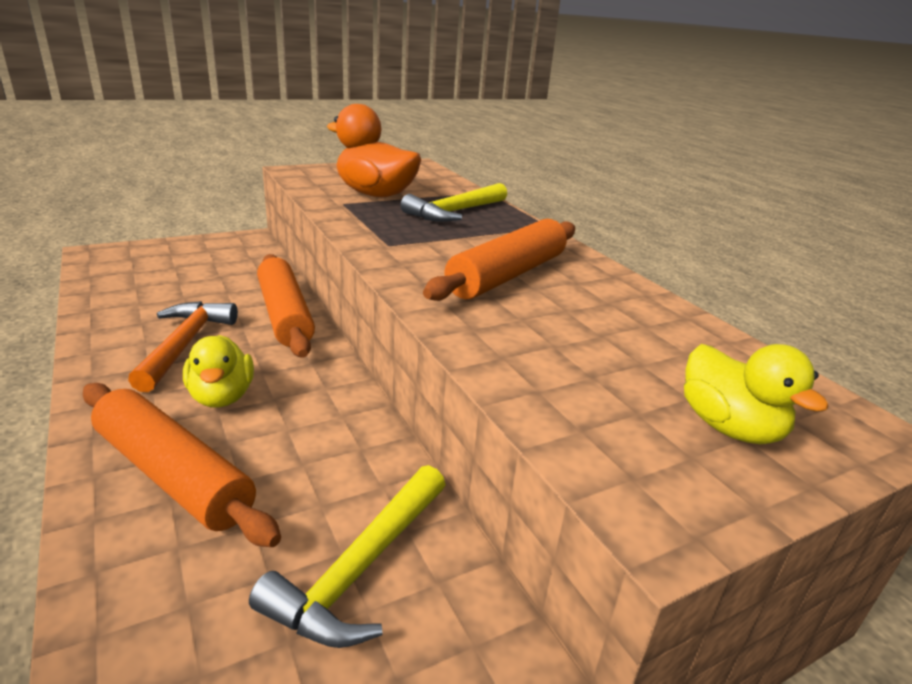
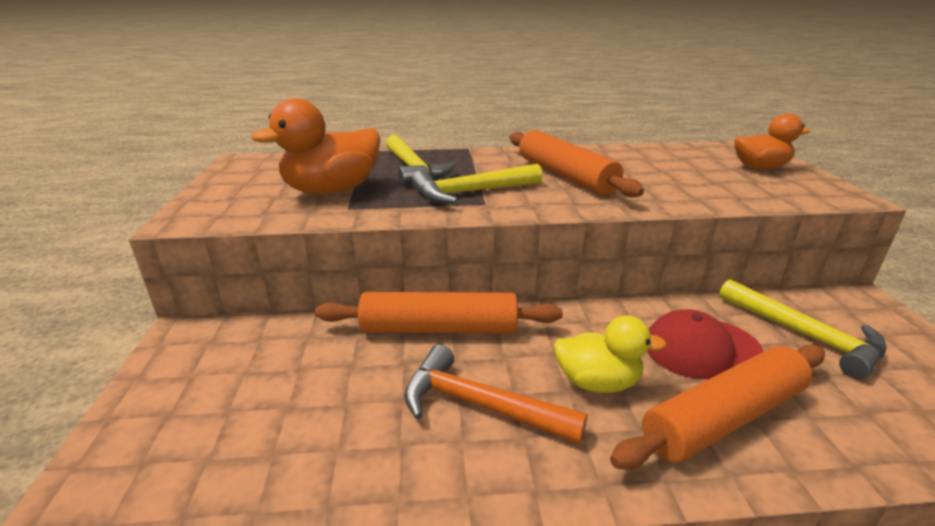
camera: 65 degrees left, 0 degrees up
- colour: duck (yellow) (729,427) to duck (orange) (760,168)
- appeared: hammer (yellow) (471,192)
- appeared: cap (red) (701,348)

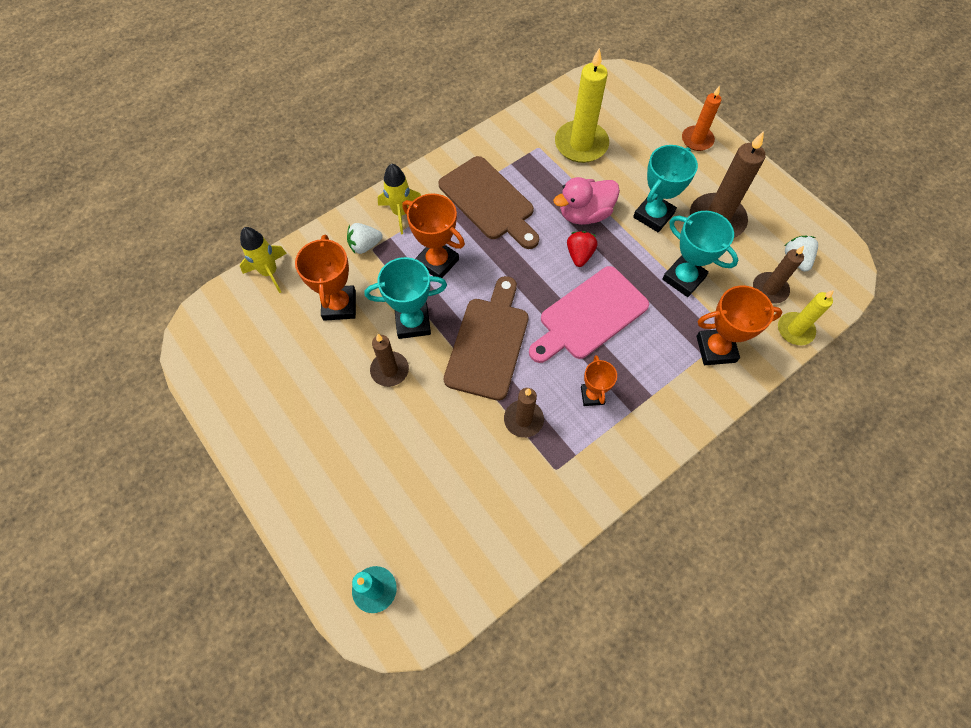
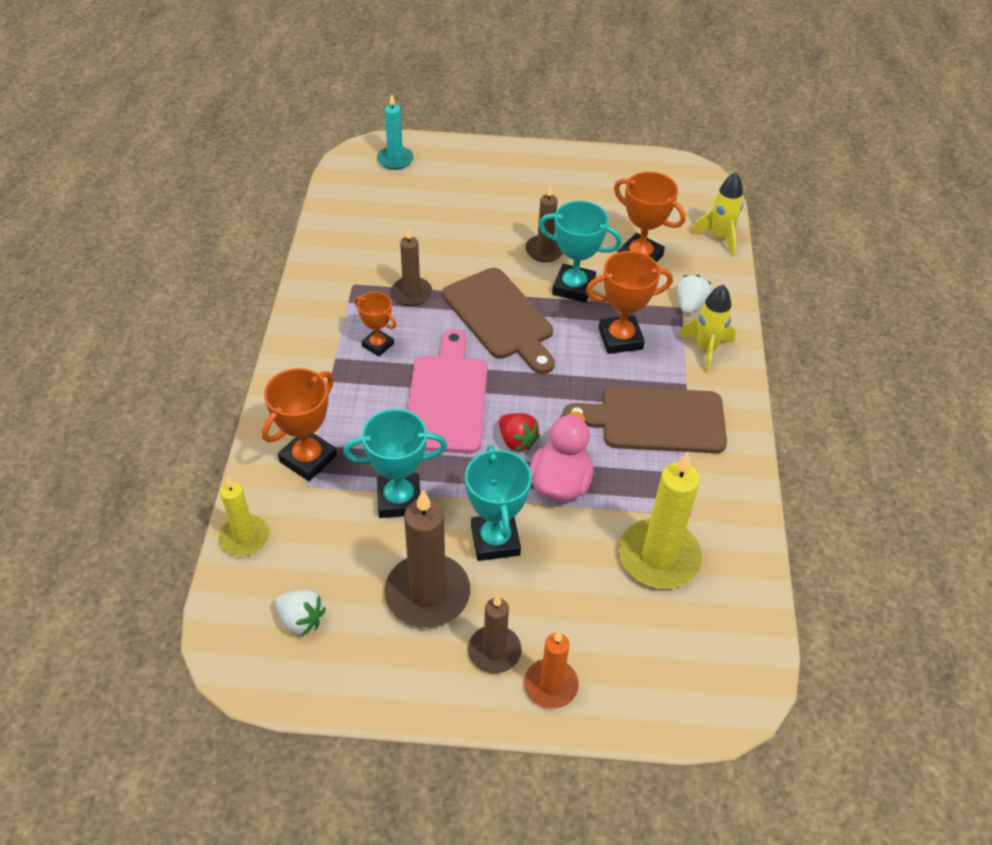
camera: 130 degrees right, 15 degrees down
- spun: trophy (turquoise) (413,322) = (573,287) 75 degrees clockwise
- relocated: candle (brown) (769,289) to (494,651)

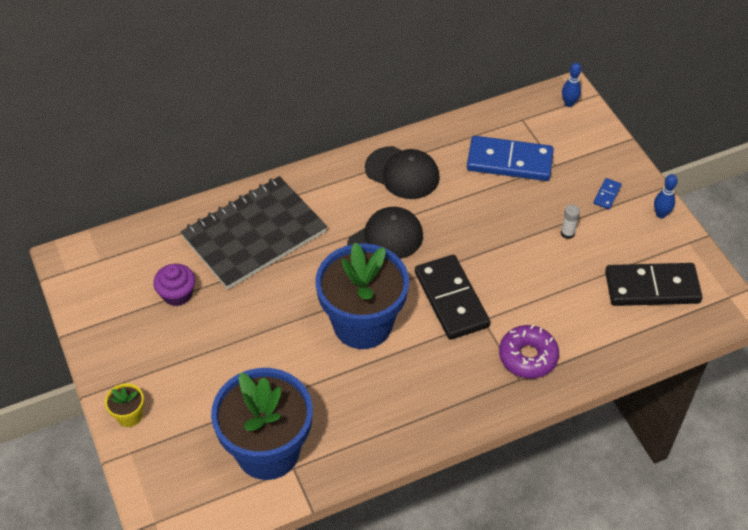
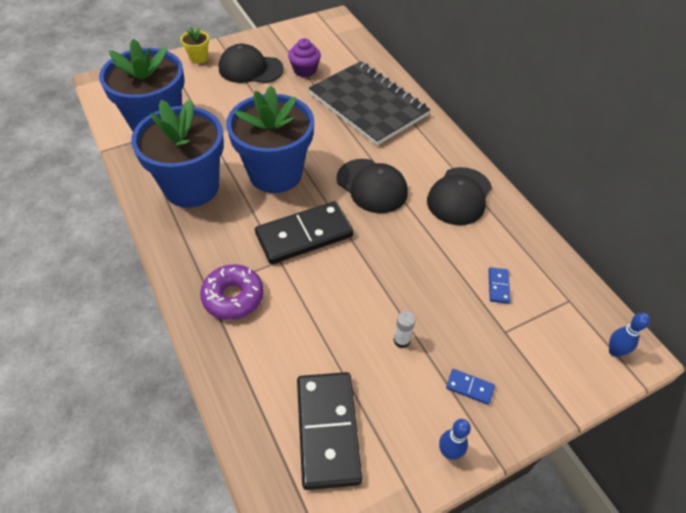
camera: 85 degrees right, 0 degrees up
- size: domino (blue) (509,162) = (498,286) x0.42
- appeared: flower pot (blue) (191,187)
- appeared: cap (black) (250,69)

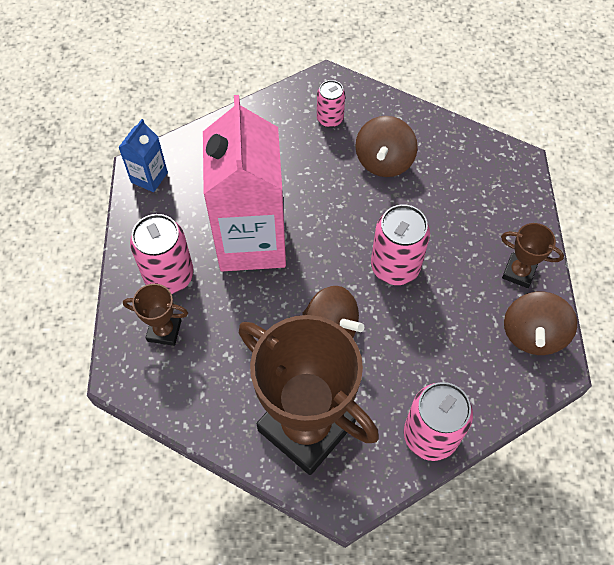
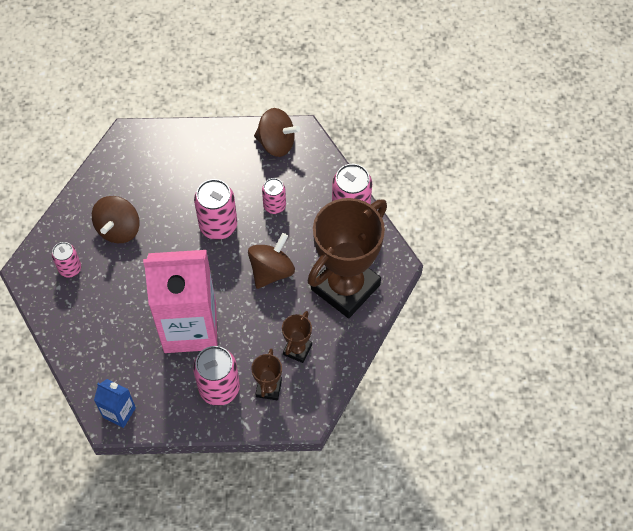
camera: 90 degrees left, 0 degrees up
- spun: spinning top (brown) (384,161) = (119,229) 90 degrees clockwise
- relocated: trophy (brown) (519,272) to (297,349)
- appeared: can (pink) (274,206)

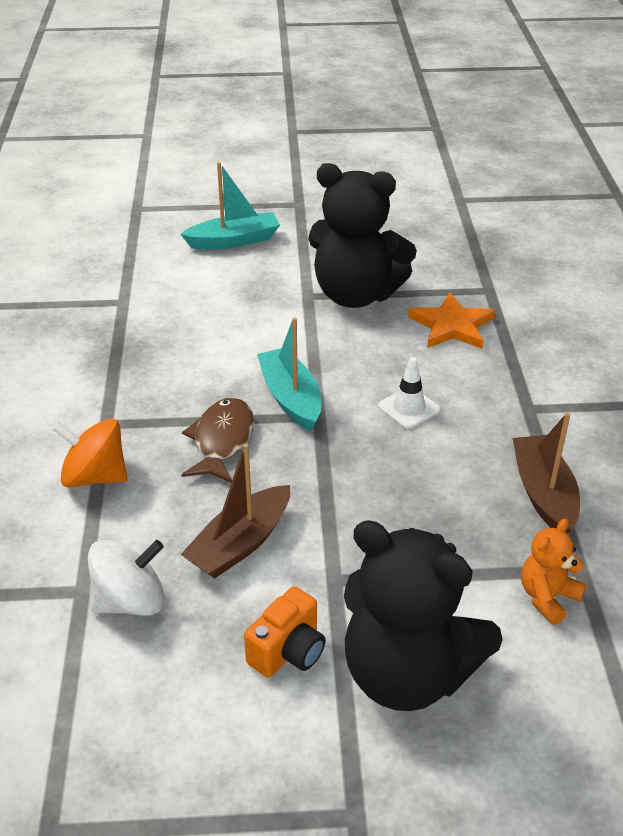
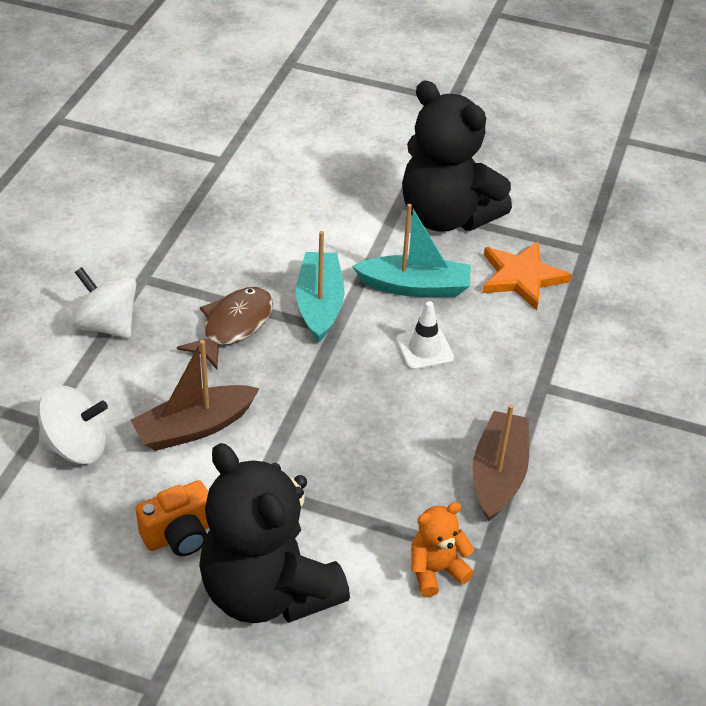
camera: 20 degrees right, 5 degrees up
- colour: spinning top (orange) (95,476) to spinning top (white) (106,325)
- relocated: boat (turquoise) (234,241) to (415,287)

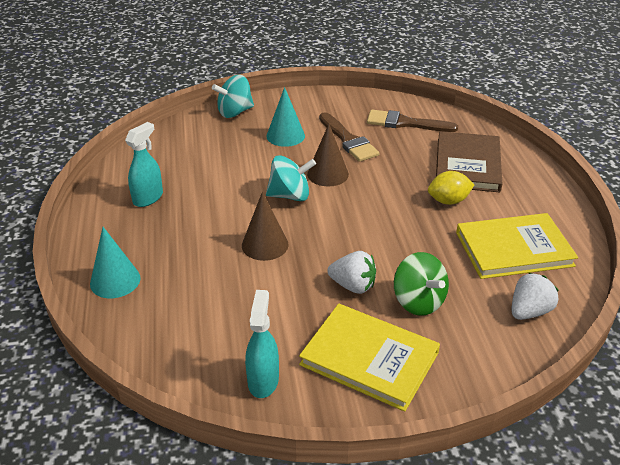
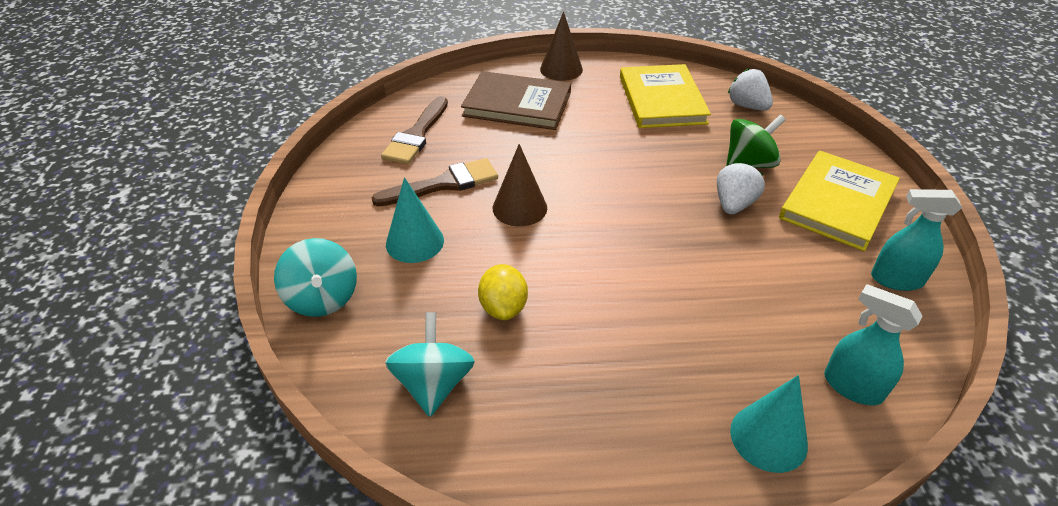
camera: 85 degrees left, 5 degrees up
- relocated: spray bottle (turquoise) (148,198) to (852,387)
- relocated: cone (brown) (265,245) to (561,69)
- relocated: spinning top (turquoise) (290,195) to (433,384)
- relocated: lemon (yellow) (448,201) to (503,307)

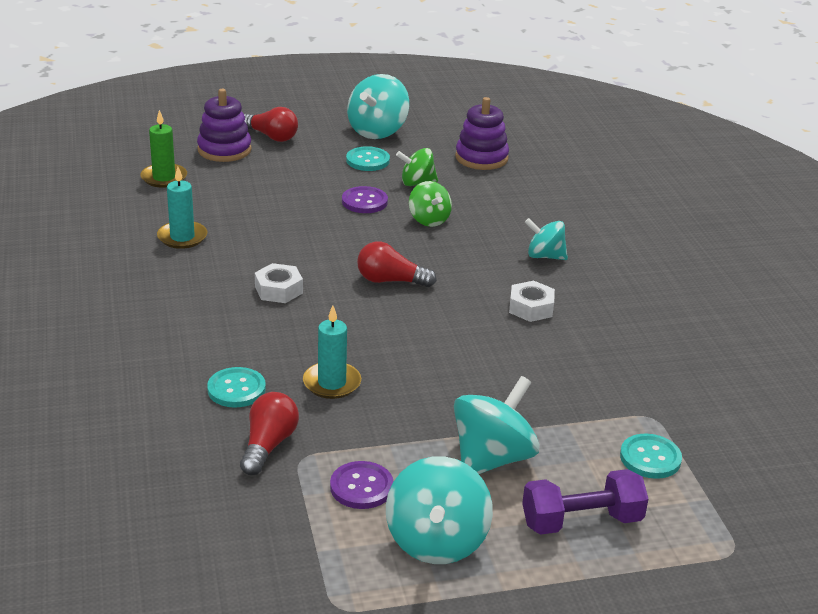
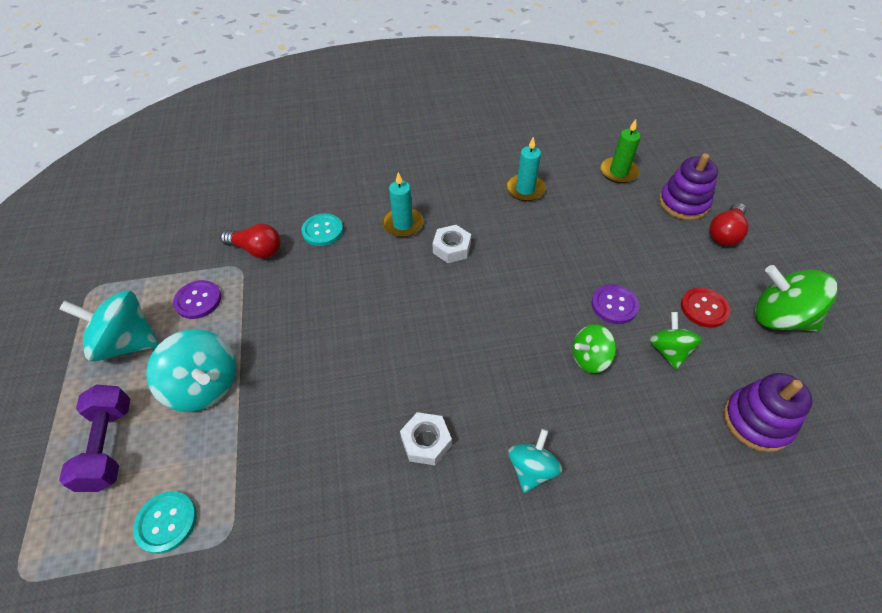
camera: 95 degrees right, 20 degrees up
- relocated: candle (turquoise) (332,383) to (403,224)
- colour: button (turquoise) (367,160) to button (red) (704,308)
- colour: spinning top (turquoise) (377,131) to spinning top (green) (779,318)
- missing: light bulb (red) (390,281)

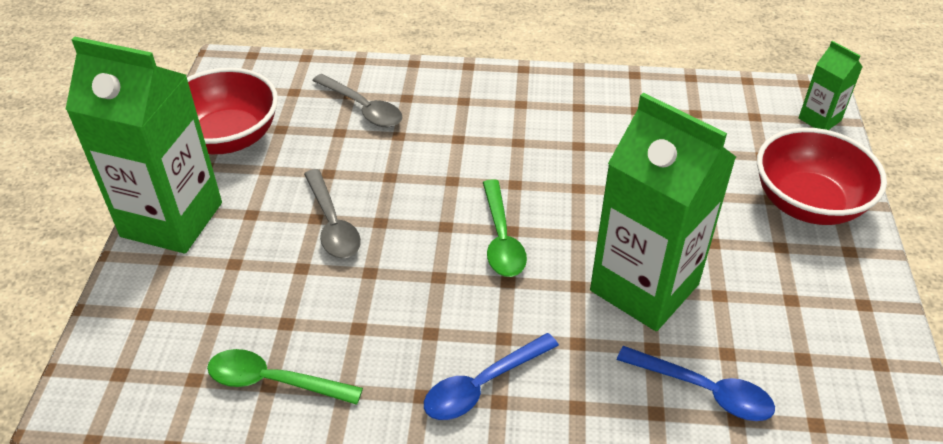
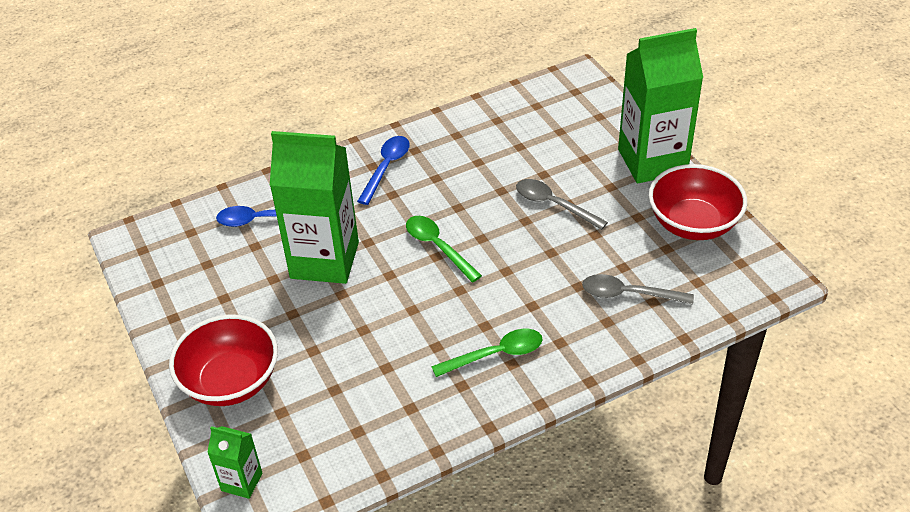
camera: 150 degrees right, 0 degrees up
- relocated: spoon (green) (274,381) to (495,355)

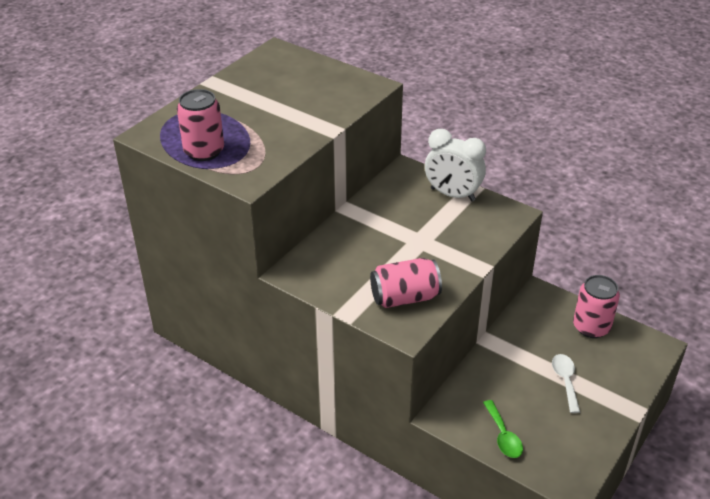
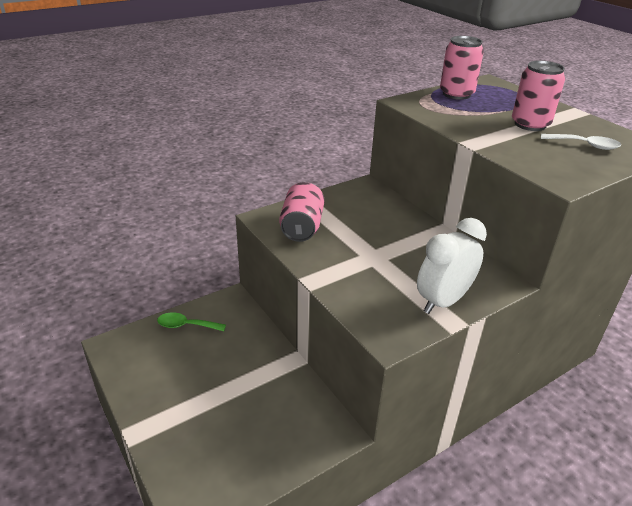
camera: 110 degrees right, 5 degrees down
- relocated: spoon (white) (565,381) to (585,145)
- relocated: can (pink) (591,327) to (530,124)

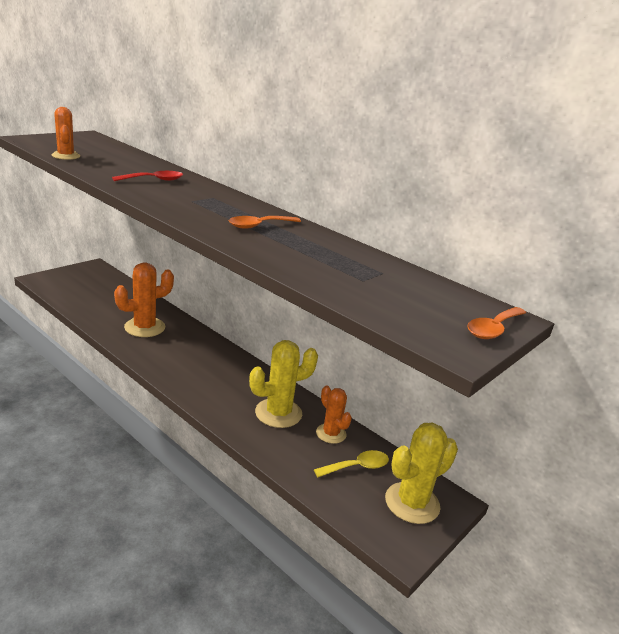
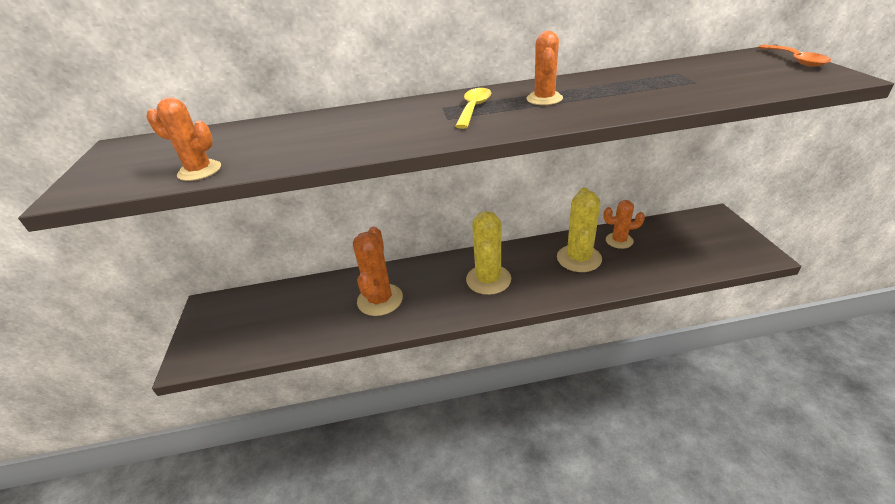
camera: 45 degrees left, 10 degrees up
- missing: spoon (red) (154,180)
- exchanged: spoon (orange) (259,226) to cactus (orange) (544,99)
- relocated: spoon (yellow) (357,467) to (473,108)
- relocated: cactus (yellow) (412,503) to (488,279)

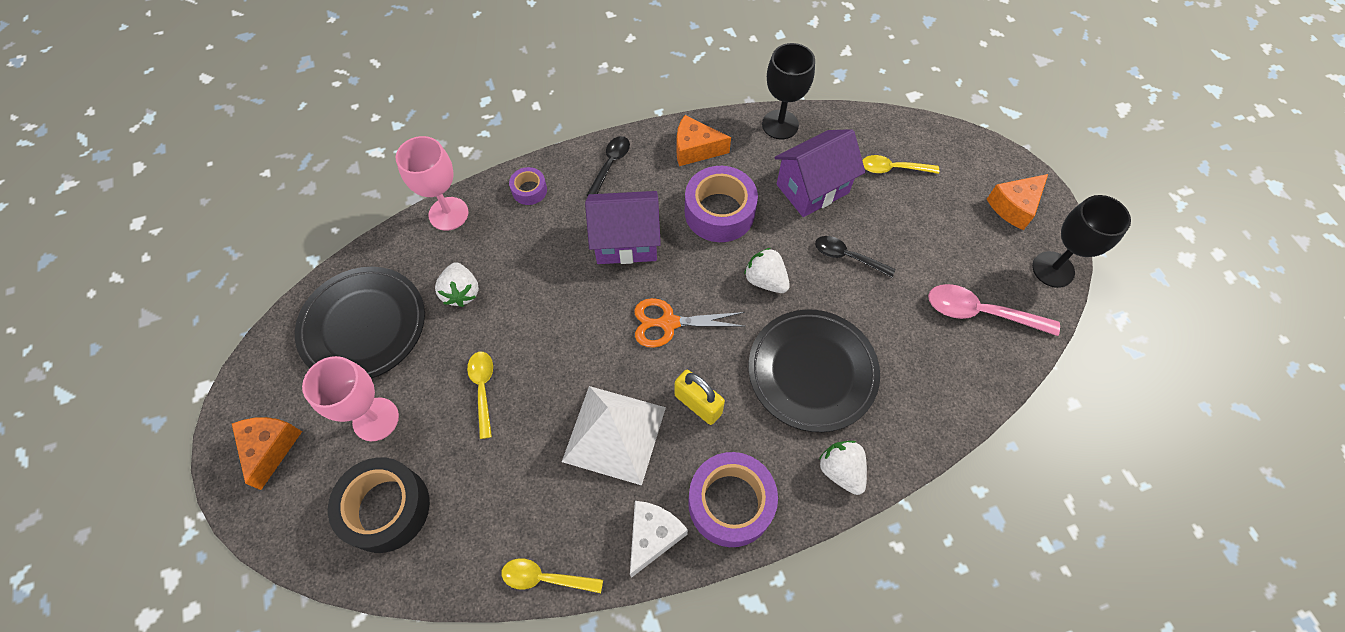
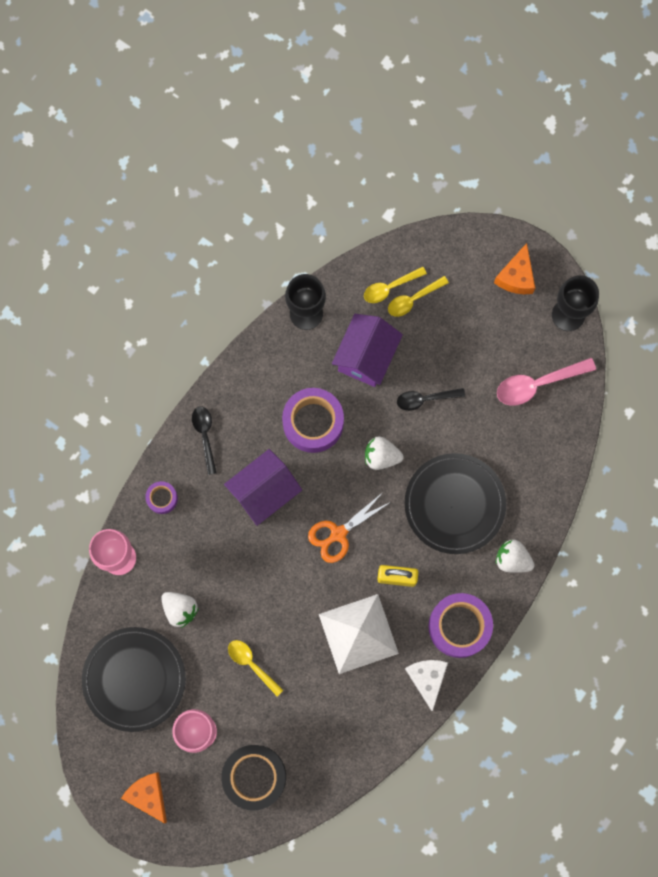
camera: 35 degrees left, 15 degrees up
- relocated: spoon (yellow) (545,578) to (390,287)
- missing: cheese (orange) (695,149)

